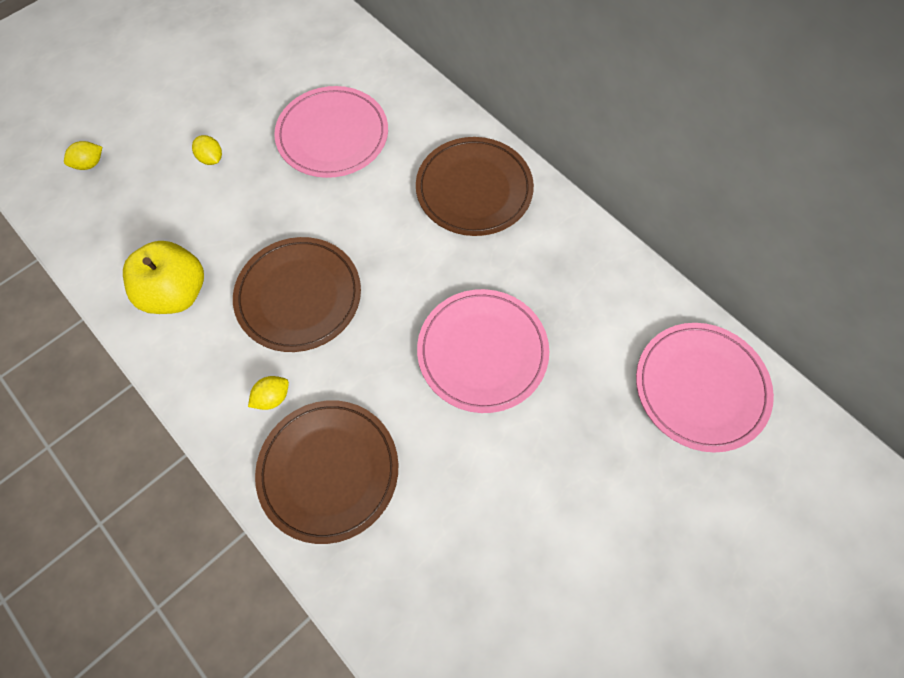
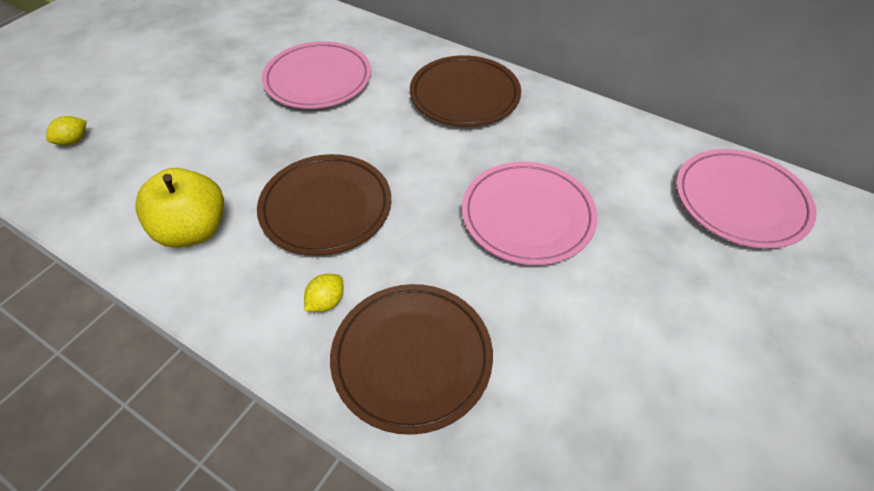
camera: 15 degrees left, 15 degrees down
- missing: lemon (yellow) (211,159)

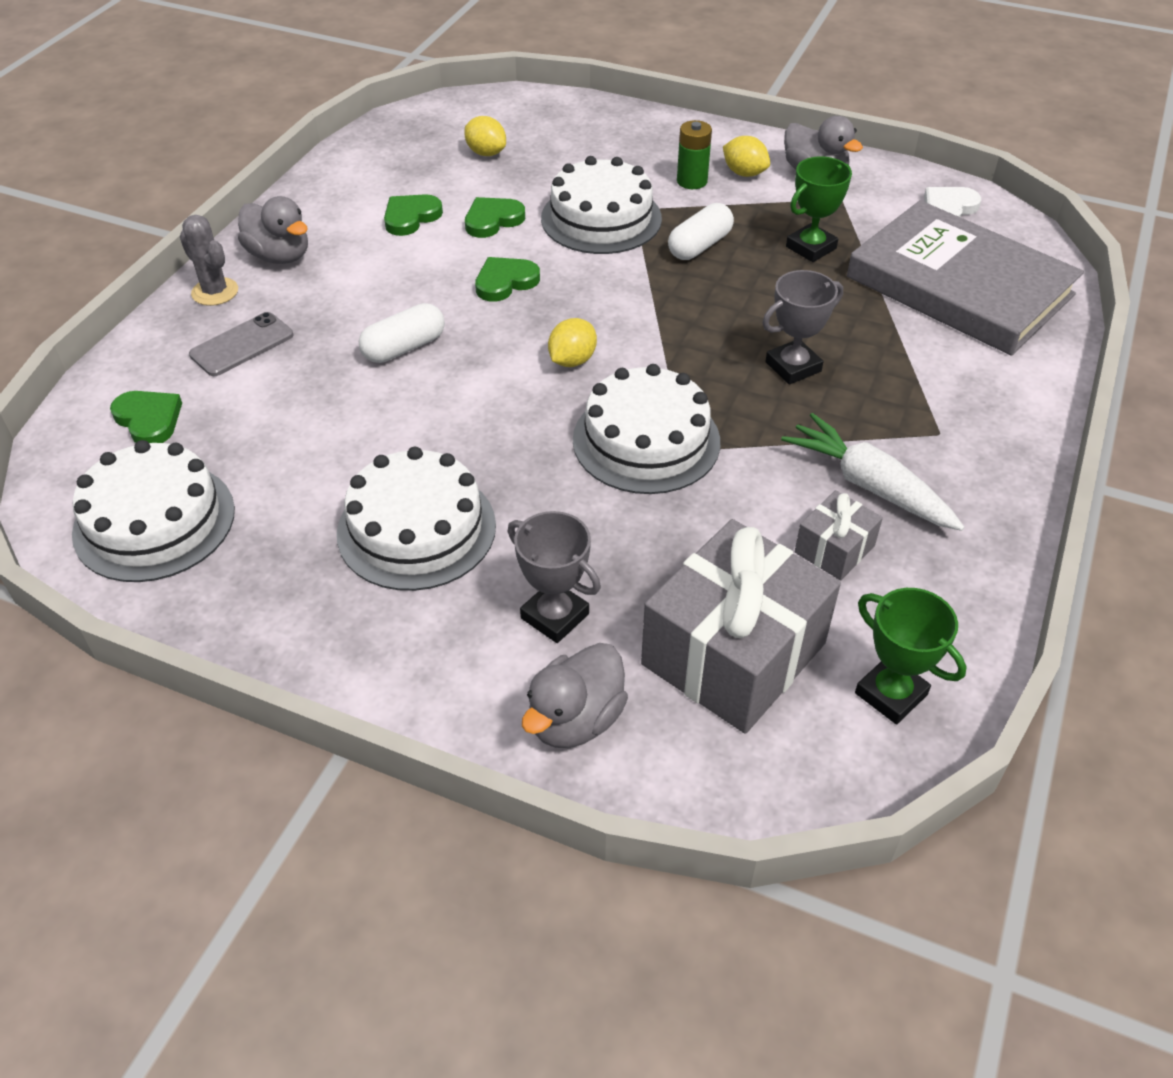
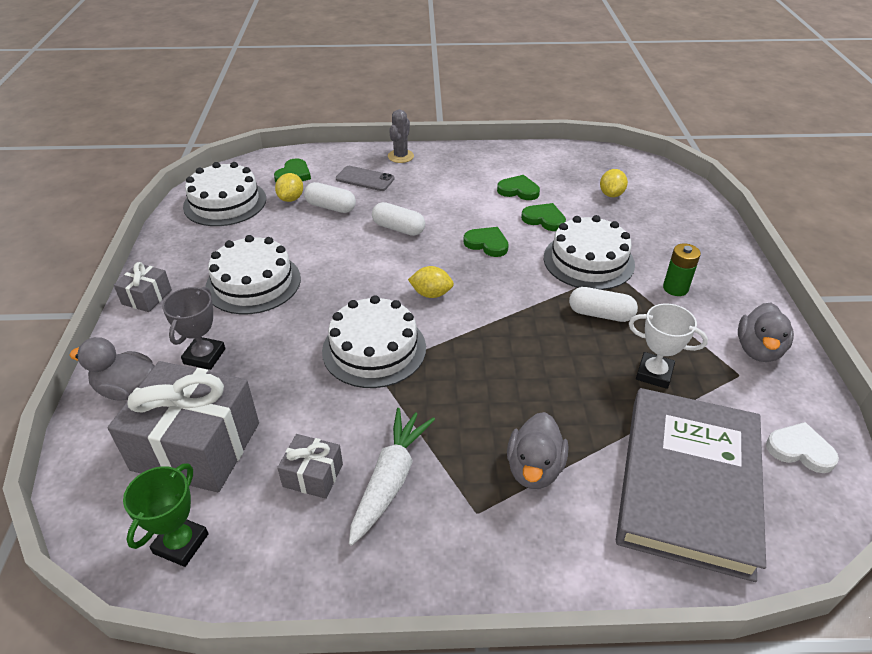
camera: 65 degrees right, 5 degrees down
- relocated: duck (grey) (279,256) to (534,469)
- relocated: lemon (yellow) (744,173) to (291,198)
- missing: trophy (grey) (793,367)
- colour: trophy (green) (811,247) to trophy (white) (654,373)
- appeared: gift (grey) (147,297)
- appeared: capsule (white) (331,207)

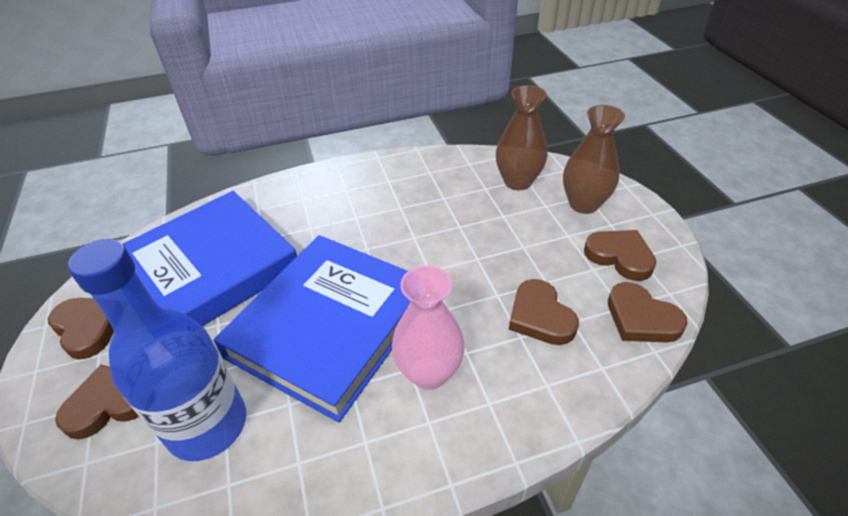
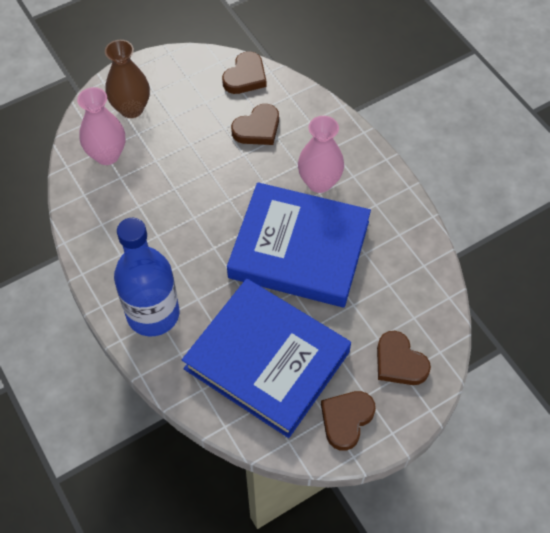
camera: 105 degrees left, 15 degrees up
- relocated: bottle (blue) (207,425) to (153,314)
- colour: vase (brown) (517,181) to vase (pink) (107,155)
- missing: heart (brown) (620,256)

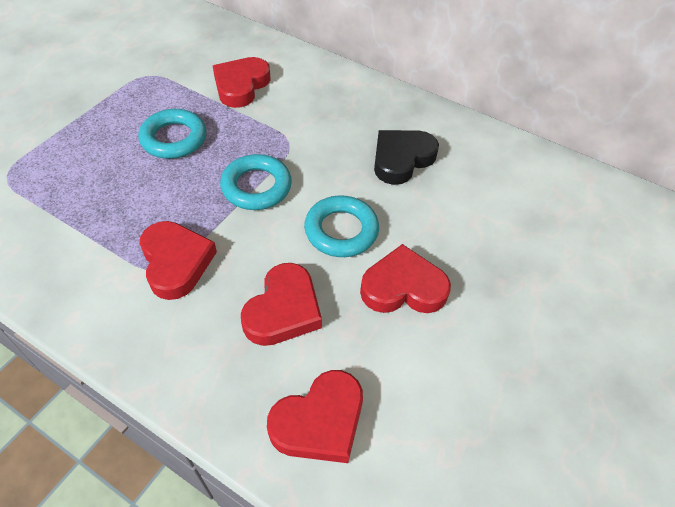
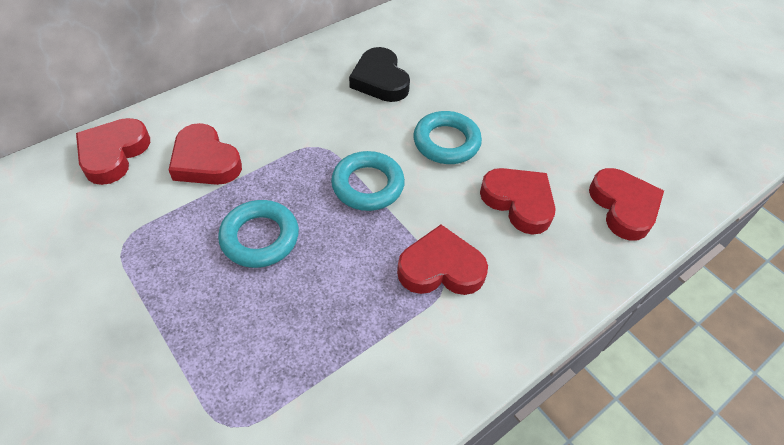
camera: 70 degrees left, 0 degrees up
- relocated: heart (red) (403,287) to (113,154)

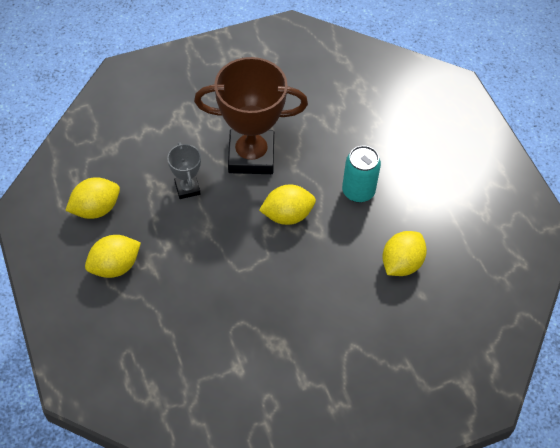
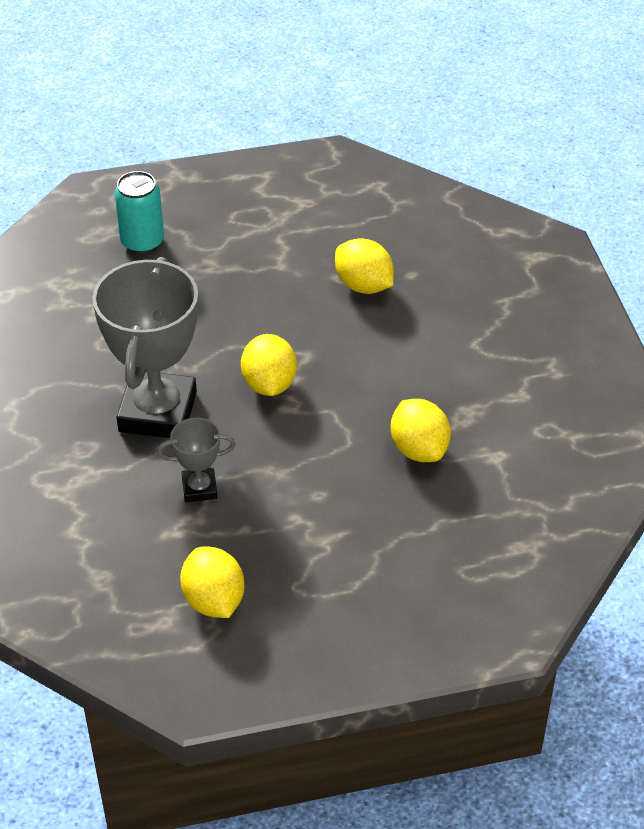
camera: 80 degrees left, 10 degrees down
- relocated: lemon (yellow) (115,266) to (419,449)
- colour: trophy (brown) (251,156) to trophy (grey) (157,412)
- relocated: can (turquoise) (358,191) to (142,242)

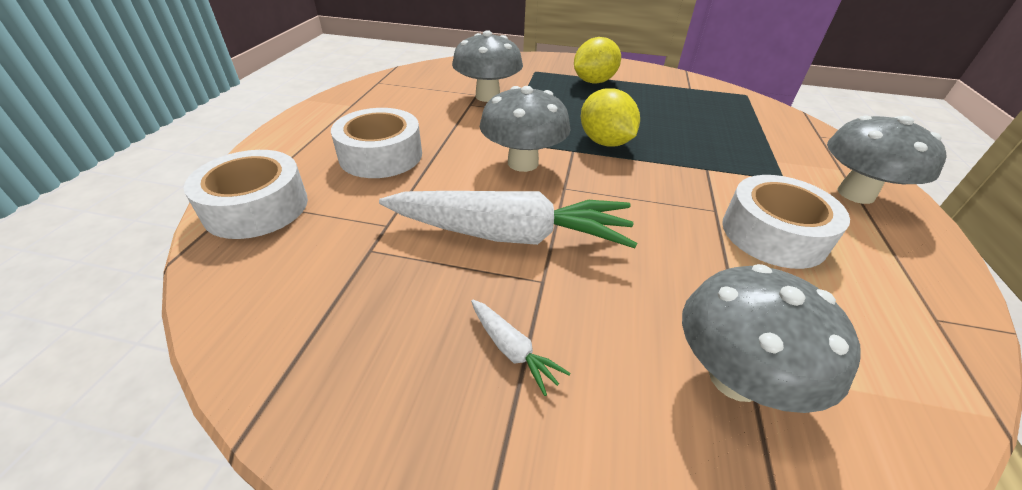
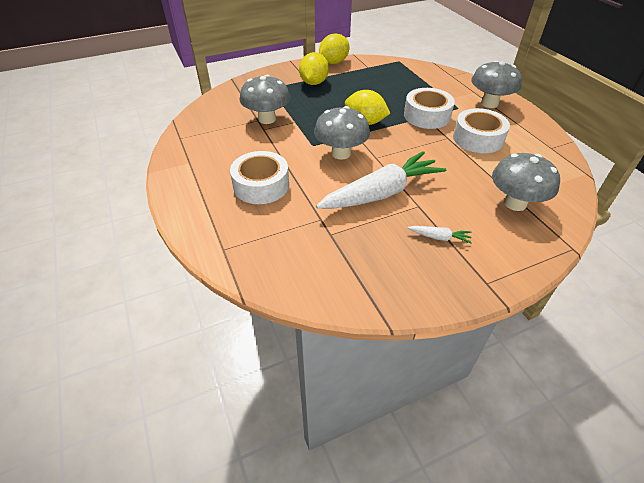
camera: 35 degrees left, 5 degrees up
- relocated: tape (white) (256,207) to (427,116)
- appeared: lemon (yellow) (334,62)

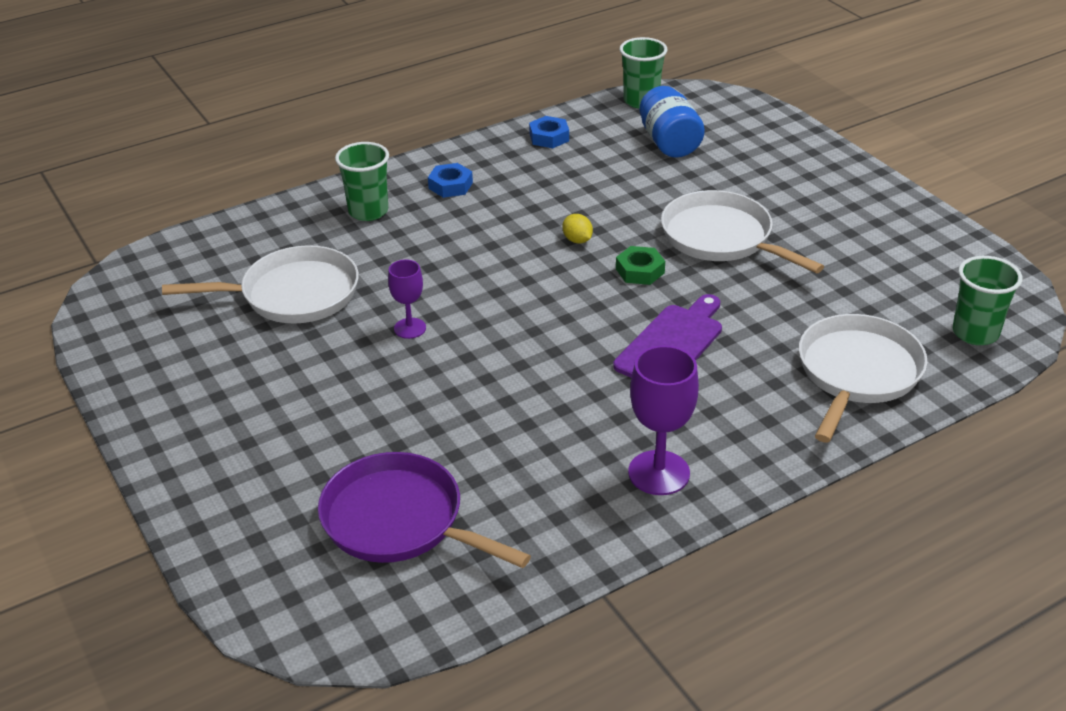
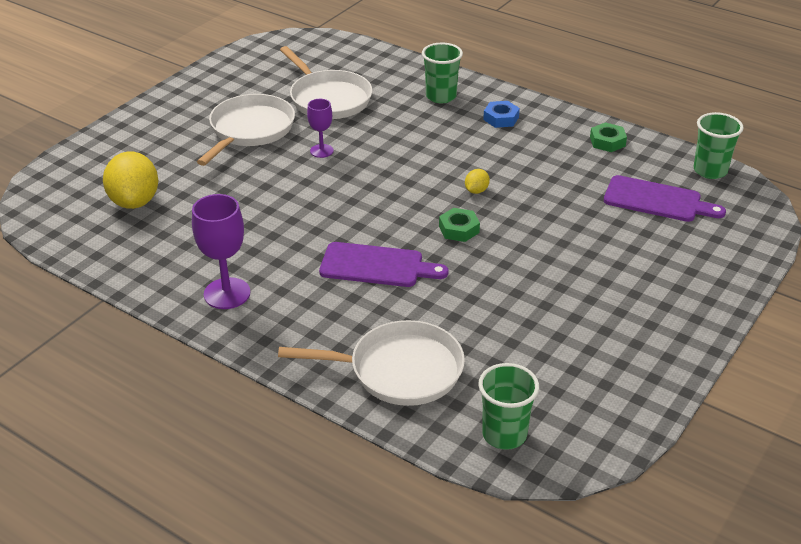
camera: 65 degrees right, 0 degrees up
- exchanged: pan (purple) (399,521) to lemon (yellow) (135,201)
- colour: nut (blue) (549,137) to nut (green) (607,141)
- exchanged: jar (blue) (669,143) to cutting board (purple) (657,200)
- relocated: pan (white) (721,238) to (250,130)

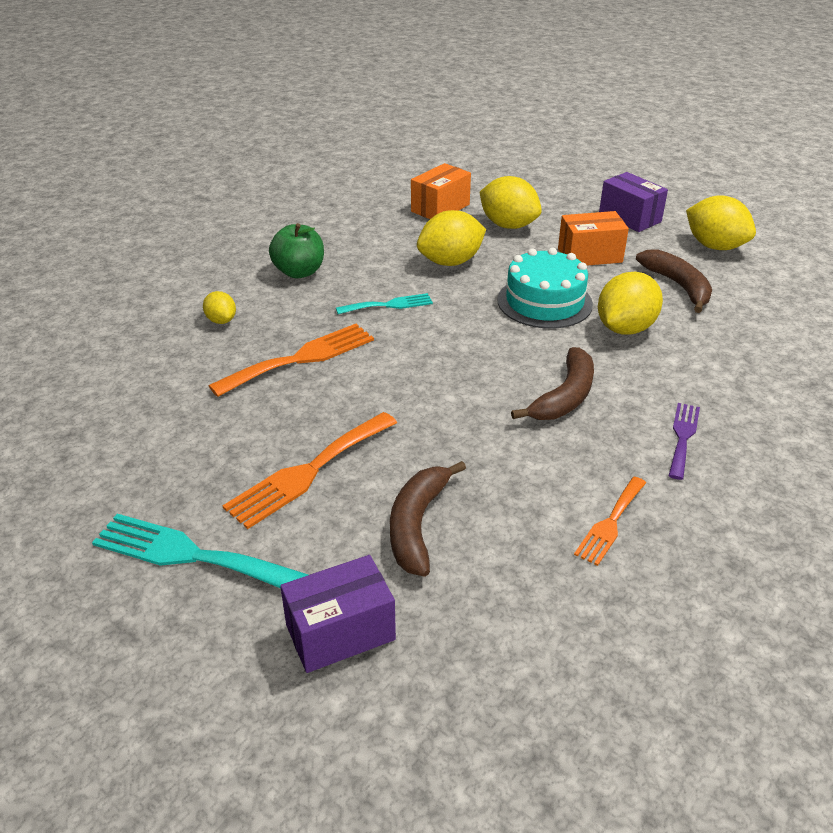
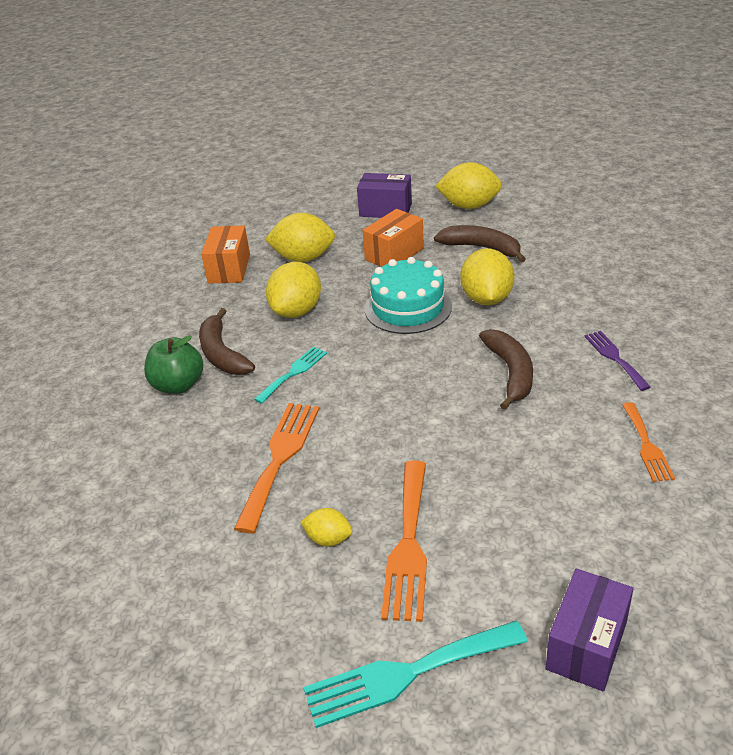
camera: 35 degrees left, 0 degrees up
- relocated: lemon (yellow) (221,320) to (328,539)
- relocated: banana (brown) (417,525) to (222,354)

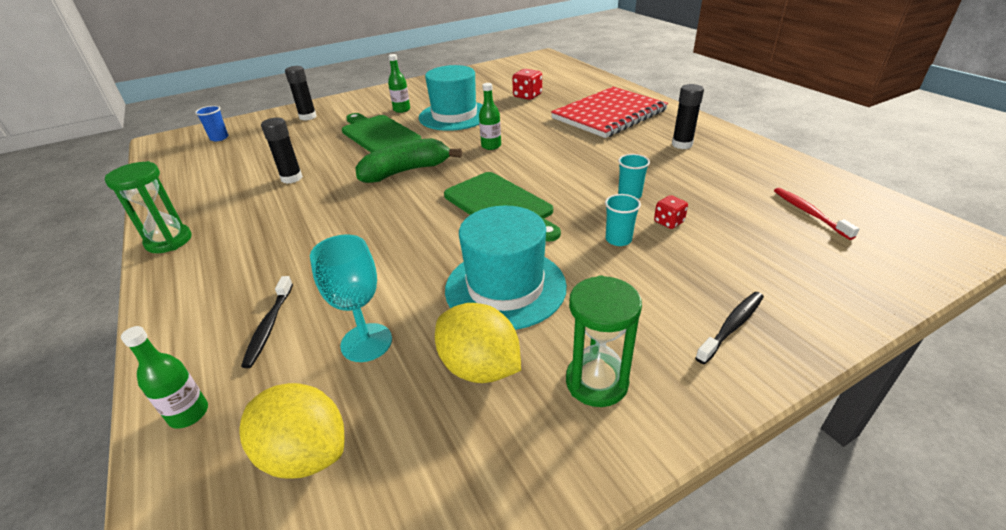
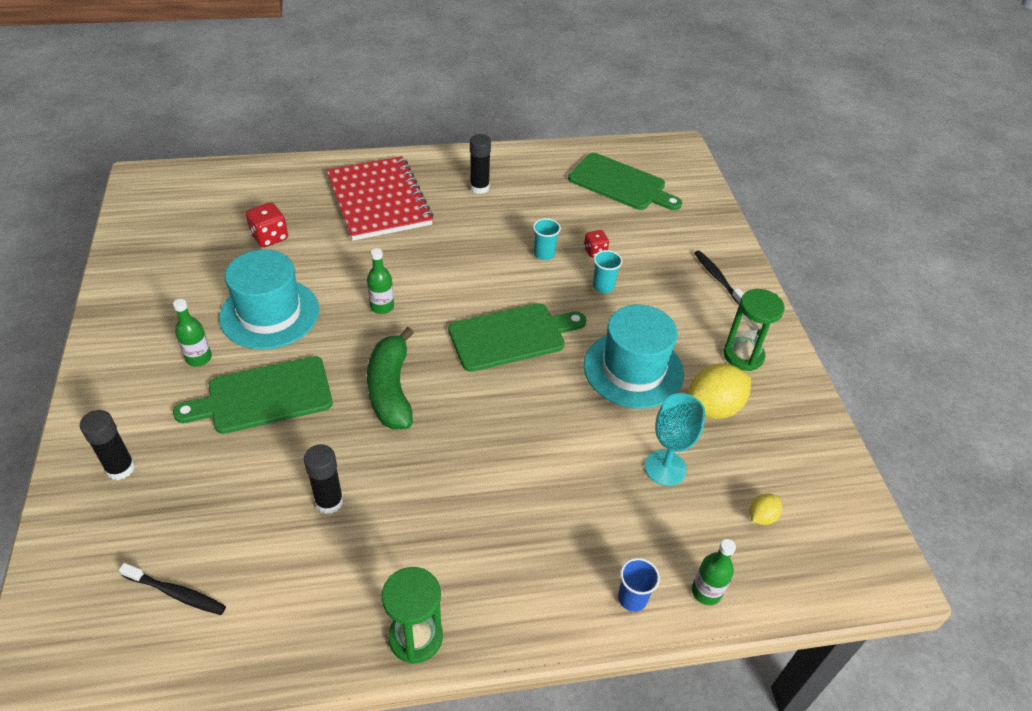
camera: 75 degrees left, 10 degrees up
- relocated: cup (blue) (219,138) to (632,598)
- size: lemon (yellow) (305,453) = (761,517) x0.50
- relocated: toothbrush (black) (269,326) to (176,593)
- exchanged: toothbrush (red) (809,213) to cutting board (green) (620,183)

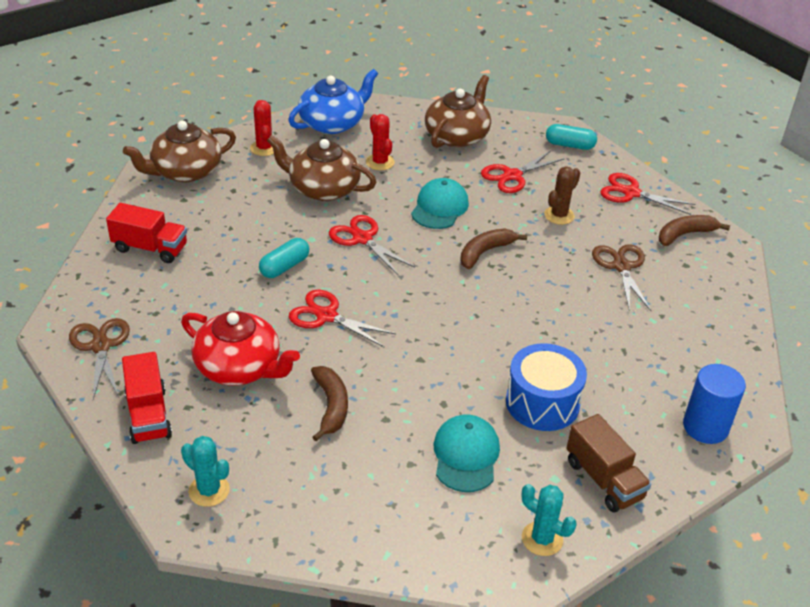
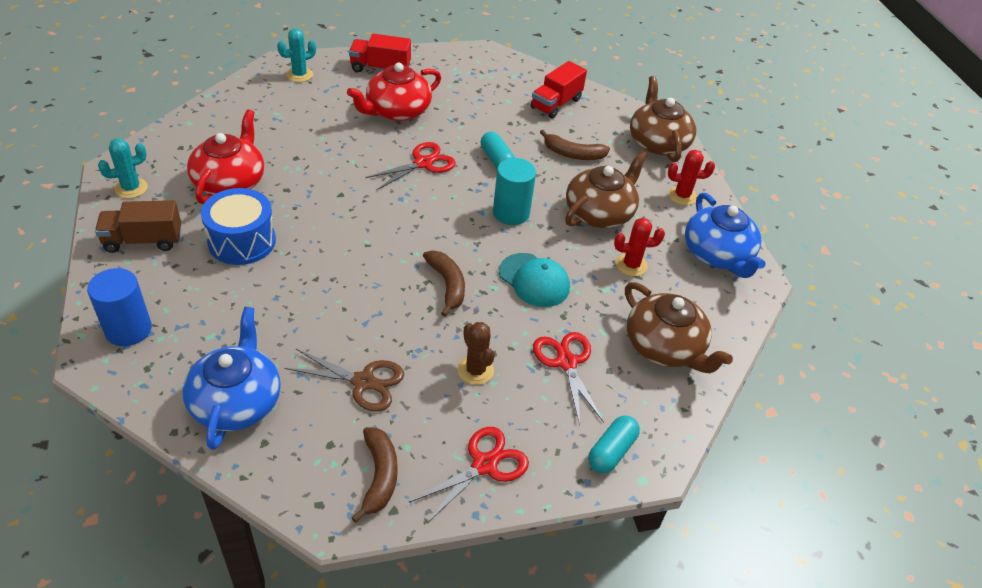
camera: 110 degrees right, 5 degrees up
- missing: scissors (brown) (100,346)
- relocated: banana (brown) (331,406) to (573,154)
- exchanged: scissors (red) (362,239) to cylinder (turquoise) (511,213)
- exchanged: cap (turquoise) (466,455) to teapot (red) (230,182)
- appeared: teapot (blue) (237,401)

